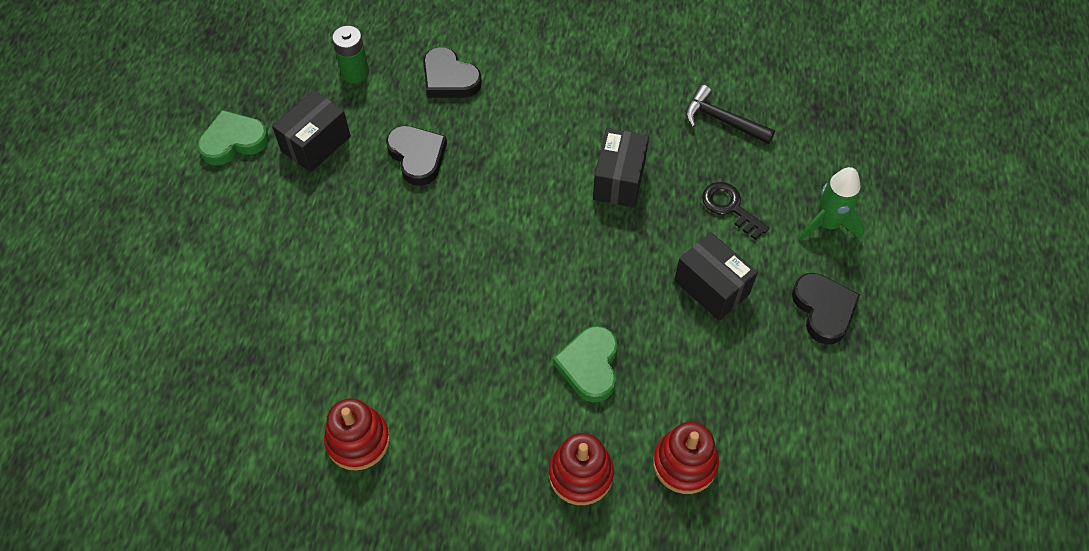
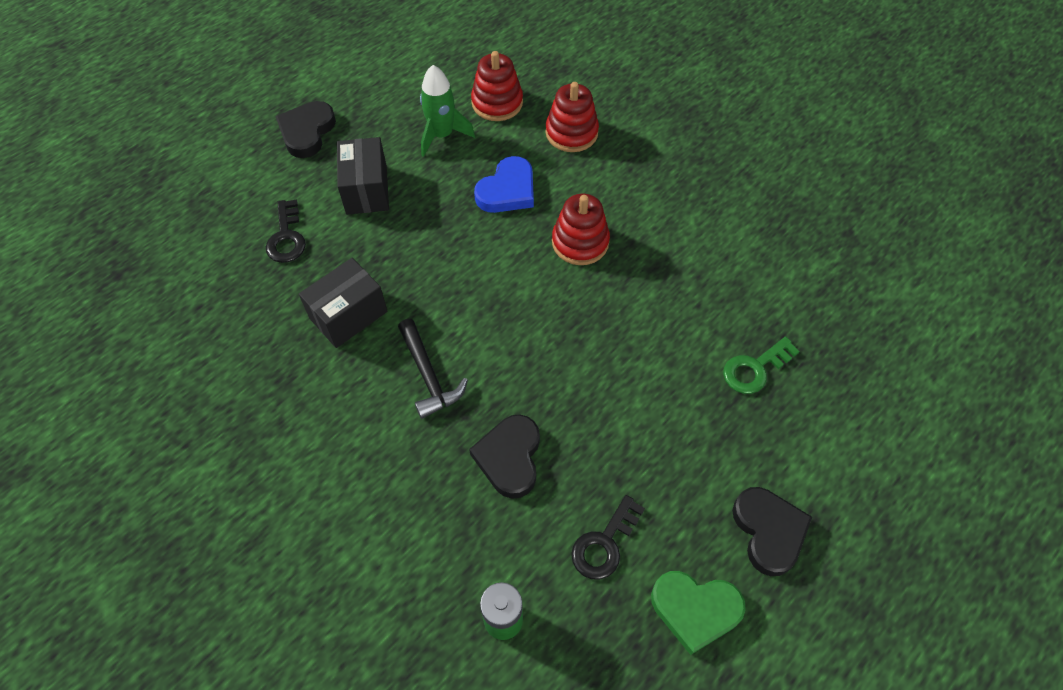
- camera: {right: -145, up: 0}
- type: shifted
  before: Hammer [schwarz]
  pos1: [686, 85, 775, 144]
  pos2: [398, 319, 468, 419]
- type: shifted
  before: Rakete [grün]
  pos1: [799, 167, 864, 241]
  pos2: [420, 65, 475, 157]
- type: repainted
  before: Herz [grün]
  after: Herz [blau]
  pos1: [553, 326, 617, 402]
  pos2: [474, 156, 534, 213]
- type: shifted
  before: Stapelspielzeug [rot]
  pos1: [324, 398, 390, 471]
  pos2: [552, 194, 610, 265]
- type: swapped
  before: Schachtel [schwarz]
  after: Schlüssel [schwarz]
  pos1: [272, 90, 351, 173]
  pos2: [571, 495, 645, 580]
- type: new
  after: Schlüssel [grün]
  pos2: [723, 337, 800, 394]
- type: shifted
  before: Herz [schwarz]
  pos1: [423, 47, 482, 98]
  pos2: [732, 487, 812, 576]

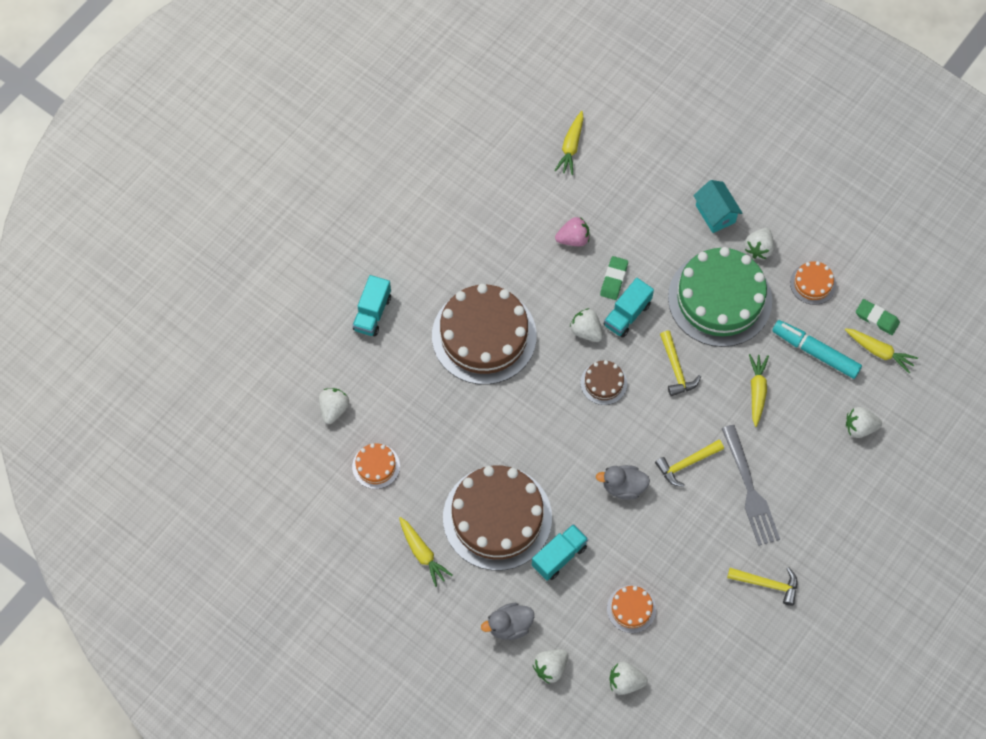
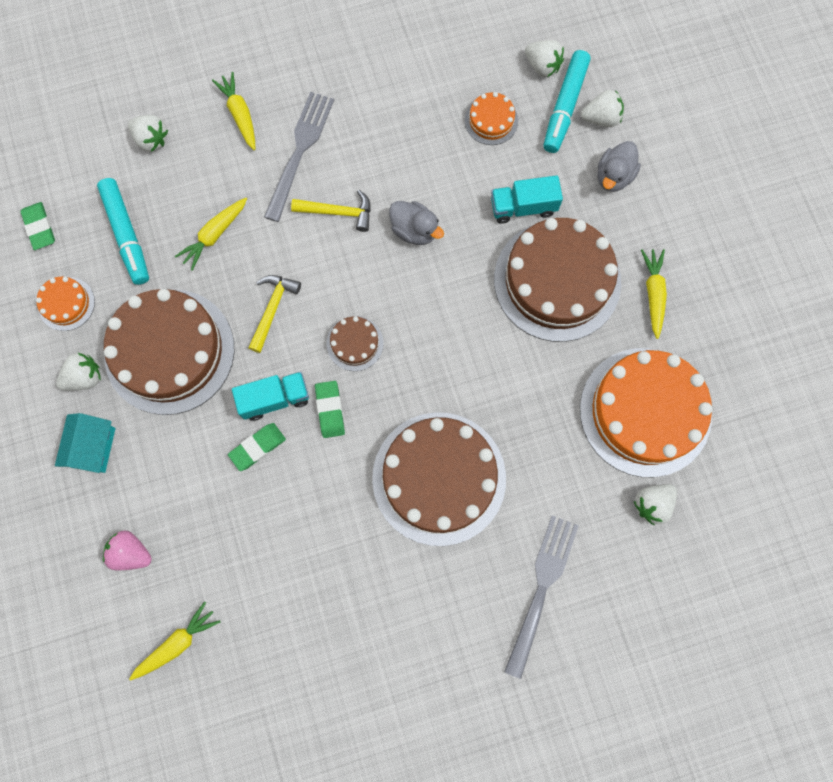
- camera: {right: -145, up: 10}
- type: shifted
  before: Erdbeere [rosa]
  pos1: [555, 217, 590, 246]
  pos2: [103, 531, 152, 570]
- type: repainted
  before: Kuchen [grün]
  after: Kuchen [braun]
  pos1: [668, 247, 772, 347]
  pos2: [104, 289, 234, 415]
- type: shifted
  before: Karotte [gelb]
  pos1: [845, 328, 918, 373]
  pos2: [212, 72, 255, 151]
- type: swapped
  before: Erdbeere [weiß]
  after: Radiergummi [grün]
  pos1: [570, 308, 603, 342]
  pos2: [315, 381, 345, 438]
- type: swapped
  before: Lastwagen [türkis]
  after: Gabel [grau]
  pos1: [352, 275, 391, 336]
  pos2: [504, 515, 579, 679]
- type: new
  after: Filzstift [türkis]
  pos2: [543, 50, 591, 153]
- type: scaled
  before: Kuchen [orange]
  pos1: [352, 443, 400, 489]
  pos2: [580, 348, 712, 477]
  scale: 2.26
- type: rotated
  before: Ente [grau]
  pos1: [481, 603, 534, 640]
  pos2: [598, 141, 641, 192]
  turn: 105
- type: gone
  before: Hammer [gelb]
  pos1: [727, 567, 797, 606]

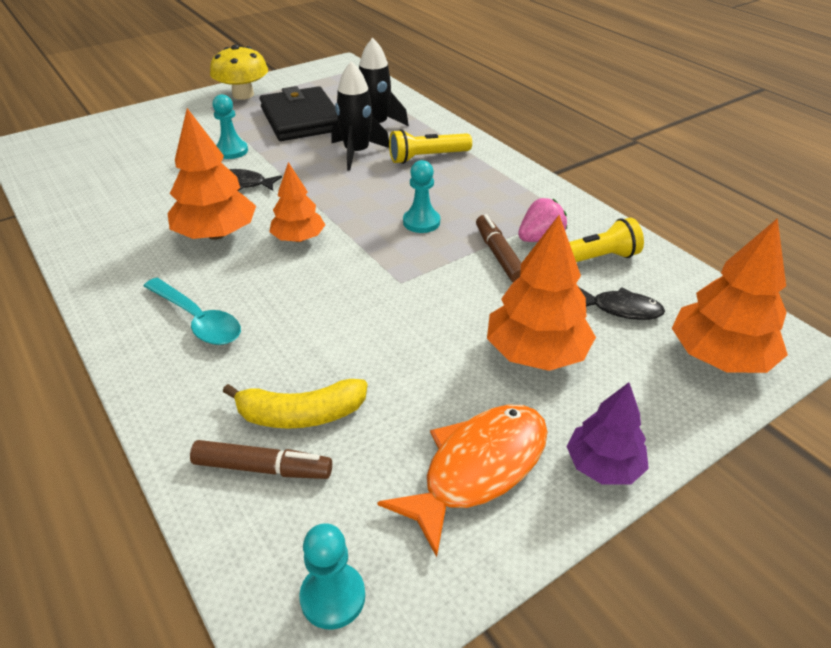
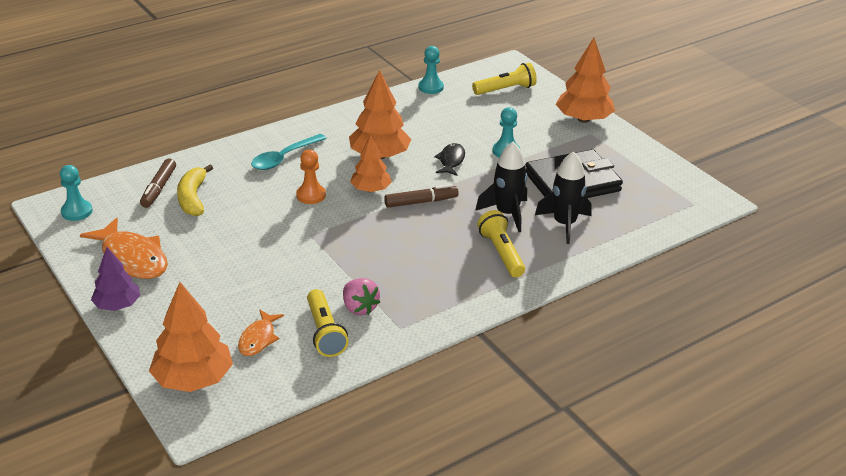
- camera: {right: 90, up: -5}
- type: repainted
  before: Fisch [schwarz]
  after: Fisch [orange]
  pos1: [579, 287, 665, 320]
  pos2: [238, 310, 284, 356]
- type: new
  after: Bauer [orange]
  pos2: [296, 150, 326, 204]
- type: shifted
  before: Filzstift [braun]
  pos1: [476, 214, 521, 282]
  pos2: [384, 184, 459, 208]
- type: shifted
  before: Bauer [türkis]
  pos1: [403, 160, 440, 233]
  pos2: [419, 46, 444, 94]
- type: new
  after: Taschenlampe [gelb]
  pos2: [472, 63, 537, 95]
- type: shifted
  before: Baum [orange]
  pos1: [487, 215, 596, 371]
  pos2: [556, 38, 615, 123]
- type: gone
  before: Pilz [gelb]
  pos1: [210, 44, 268, 100]

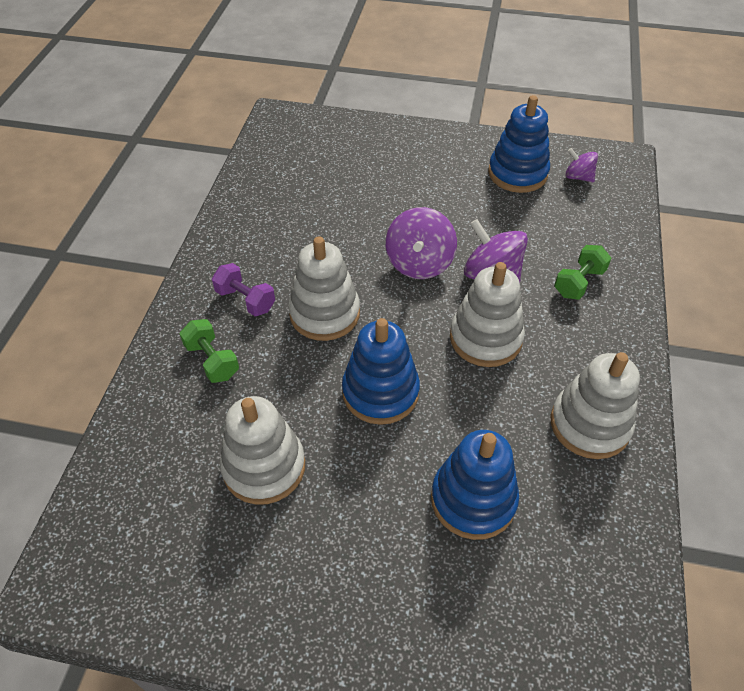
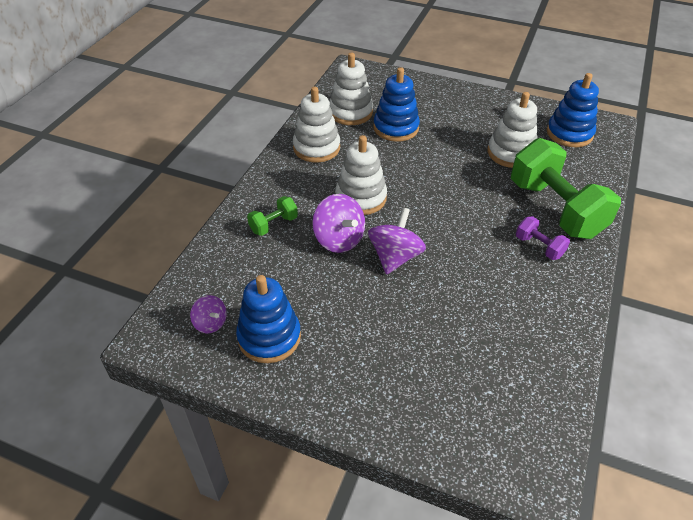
- camera: {right: -170, up: -5}
- type: shifted
  before: Stapelspielzeug [weiß]
  pos1: [288, 236, 360, 341]
  pos2: [329, 52, 373, 125]
- type: scaled
  before: Hantel [grün]
  pos1: [180, 319, 239, 383]
  pos2: [511, 138, 621, 239]
  scale: 2.27
- type: shifted
  before: Stapelspielzeug [blau]
  pos1: [342, 318, 420, 425]
  pos2: [547, 73, 599, 147]

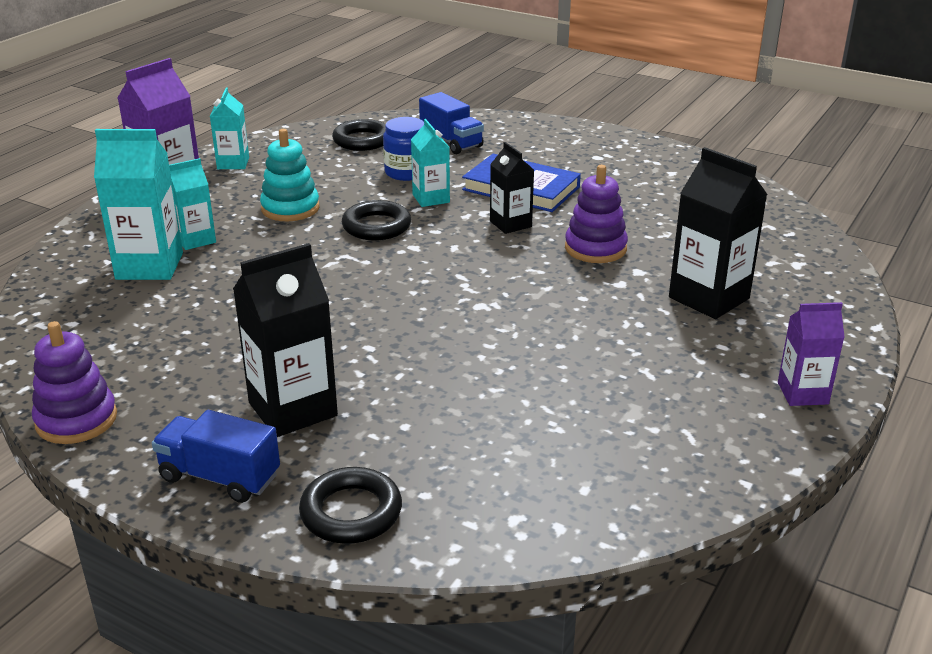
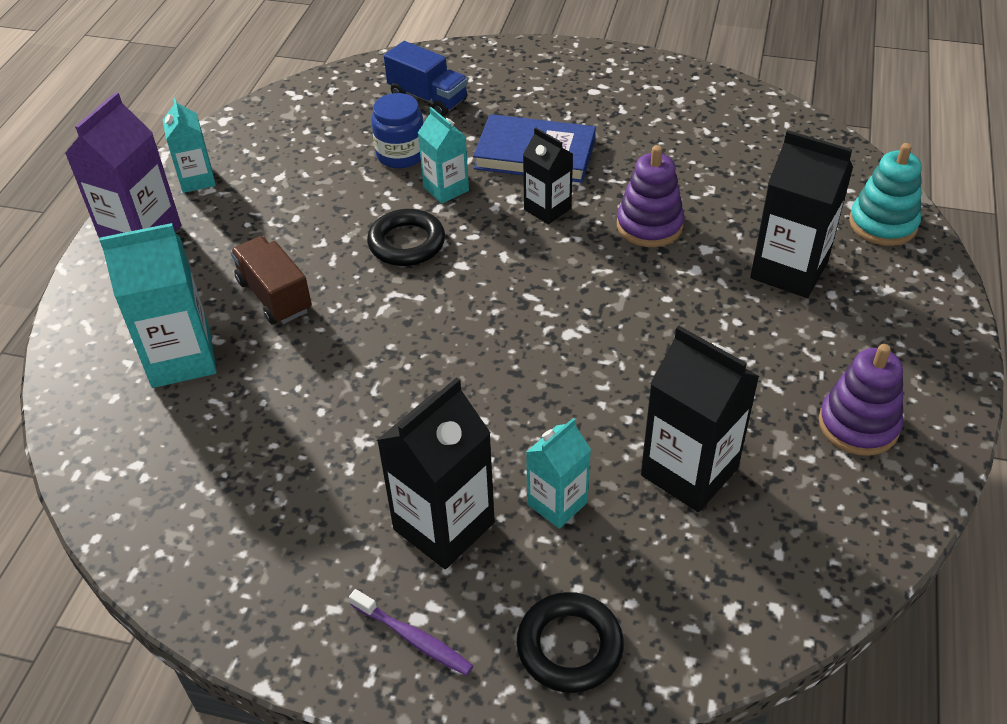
- camera: {right: -15, up: 15}
- type: new
  after: Lastwagen [braun]
  pos2: [230, 236, 312, 325]
- type: swapped
  before: Lastwagen [blau]
  after: Zahnbürste [lila]
  pos1: [152, 410, 280, 503]
  pos2: [349, 589, 473, 676]
- type: shifted
  before: Getränkekarton [türkis]
  pos1: [169, 158, 216, 250]
  pos2: [526, 418, 591, 529]
- type: new
  after: Getränkekarton [schwarz]
  pos2: [641, 326, 759, 512]
- type: shifted
  before: Stapelspielzeug [lila]
  pos1: [32, 321, 117, 444]
  pos2: [819, 344, 903, 456]
- type: shifted
  before: Stapelspielzeug [türkis]
  pos1: [260, 129, 320, 221]
  pos2: [849, 143, 922, 246]
- type: gone
  before: Ring [schwarz]
  pos1: [332, 119, 386, 151]
- type: gone
  before: Getränkekarton [lila]
  pos1: [778, 302, 845, 406]

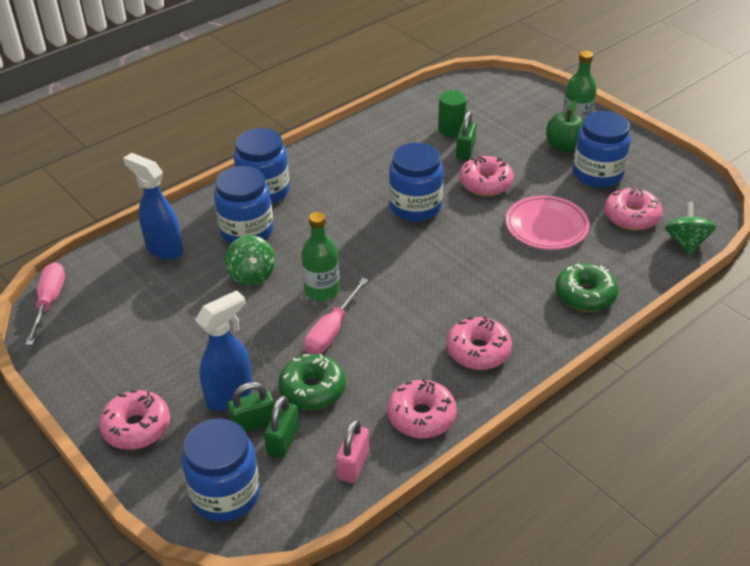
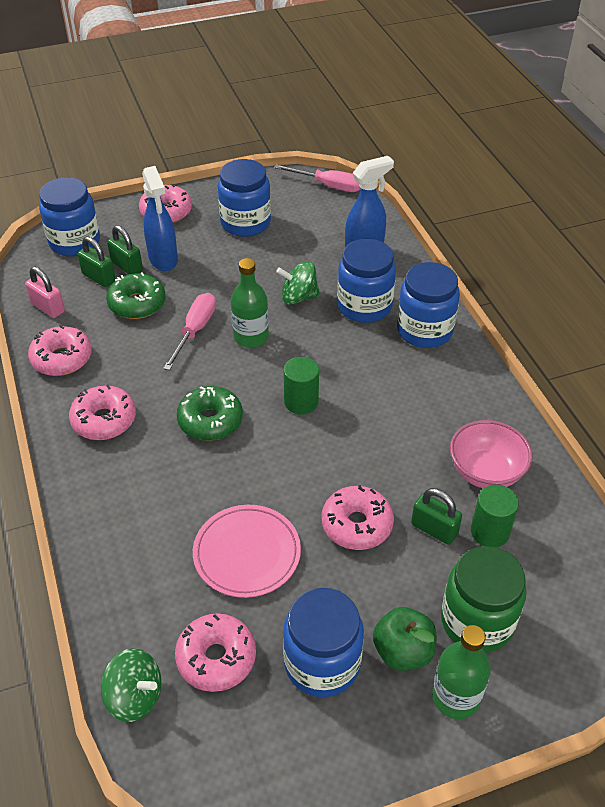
- camera: {right: 110, up: 5}
- type: rotated
  before: Vorhängeschloss [grün]
  pos1: [227, 382, 274, 432]
  pos2: [107, 225, 143, 274]
  turn: -45
- type: rotated
  before: Schraubenzieher [rosa]
  pos1: [304, 278, 368, 354]
  pos2: [163, 293, 216, 370]
  turn: 60
- type: shifted
  before: Donut [grün]
  pos1: [556, 263, 618, 312]
  pos2: [177, 386, 243, 441]
- type: shifted
  before: Einmachglas [blau]
  pos1: [389, 142, 443, 222]
  pos2: [218, 159, 271, 237]
- type: new
  after: Vollzylinder [grün]
  pos2: [283, 357, 319, 415]
- type: new
  after: Einmachglas [grün]
  pos2: [441, 546, 526, 653]
- type: new
  after: Schüssel [rosa]
  pos2: [450, 420, 533, 489]

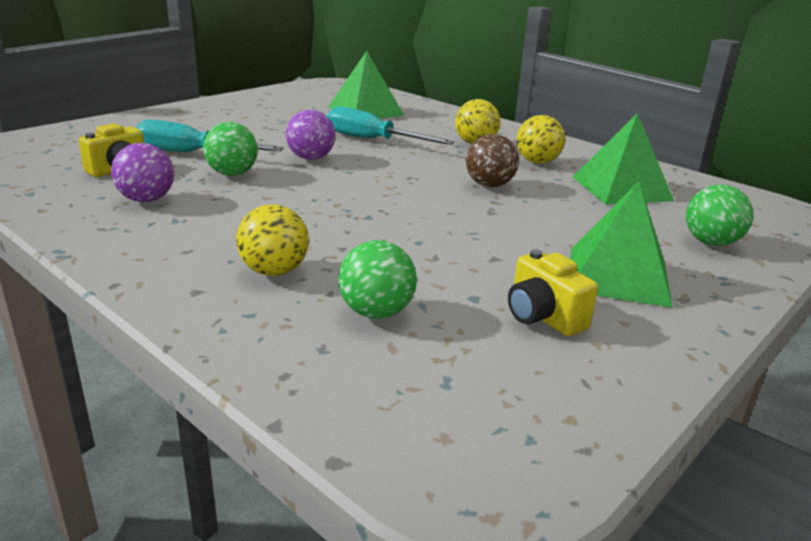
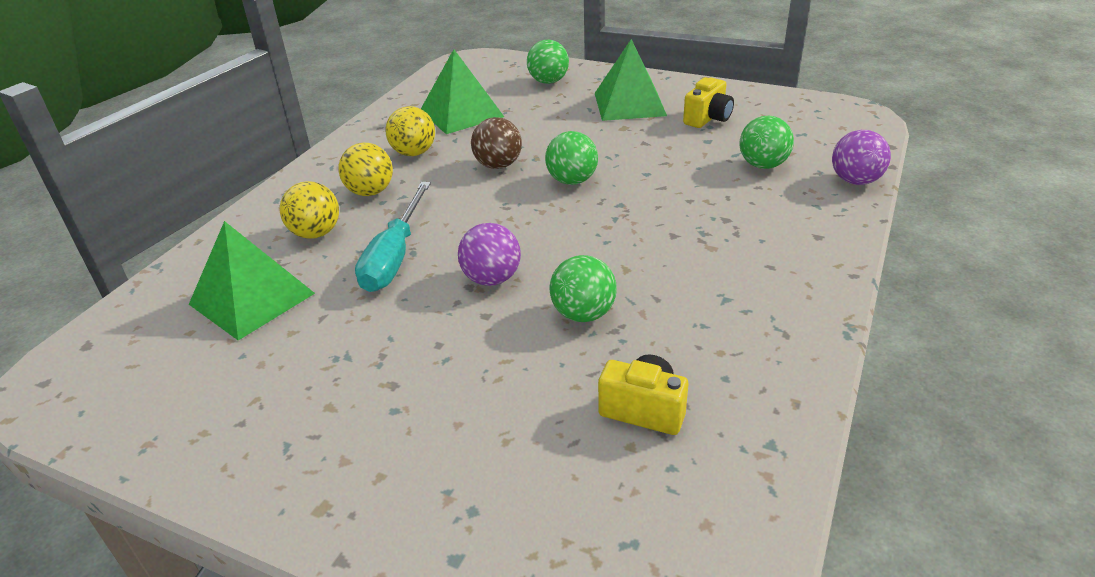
- camera: {right: -105, up: 10}
- type: shifted
  before: Ball [gelb]
  pos1: [236, 205, 309, 276]
  pos2: [280, 181, 339, 239]
- type: new
  after: Ball [grün]
  pos2: [545, 131, 598, 185]
- type: shifted
  before: Ball [lila]
  pos1: [111, 143, 174, 202]
  pos2: [832, 130, 891, 185]
- type: gone
  before: Schraubenzieher [türkis]
  pos1: [136, 120, 284, 152]

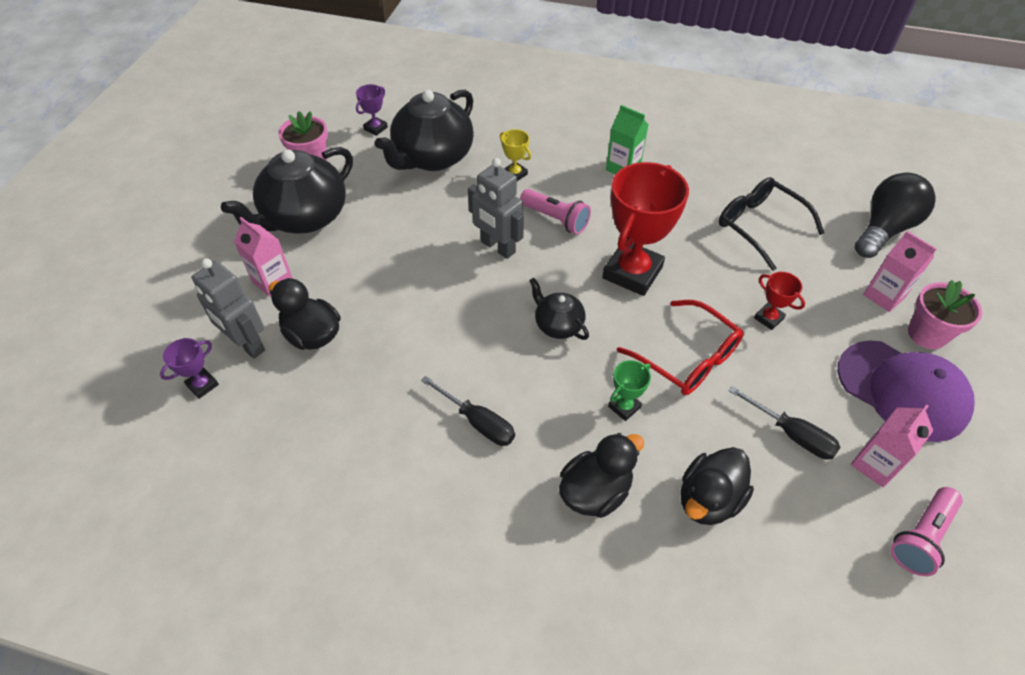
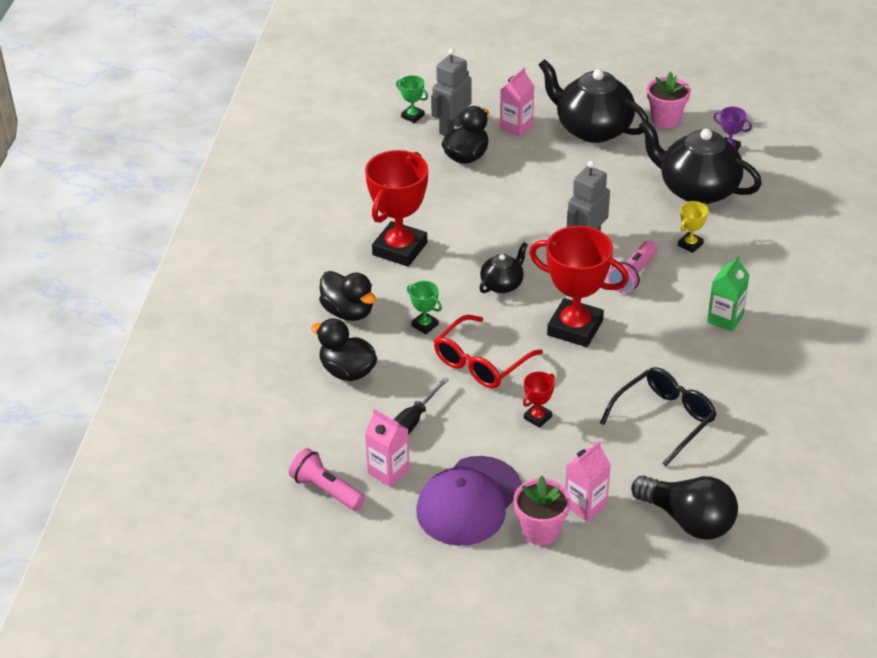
- camera: {right: 85, up: -10}
- type: swapped
  before: Schraubenzieher [schwarz]
  after: Pokal [rot]
  pos1: [421, 376, 515, 446]
  pos2: [365, 150, 428, 267]
- type: repainted
  before: Pokal [lila]
  after: Pokal [grün]
  pos1: [160, 338, 219, 399]
  pos2: [396, 75, 428, 123]

